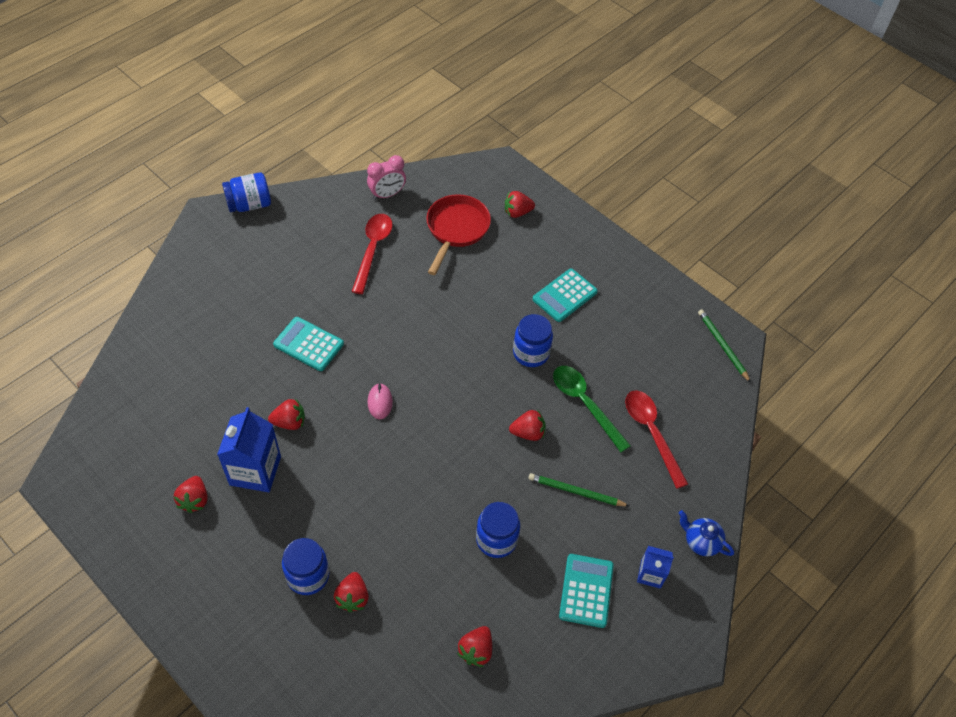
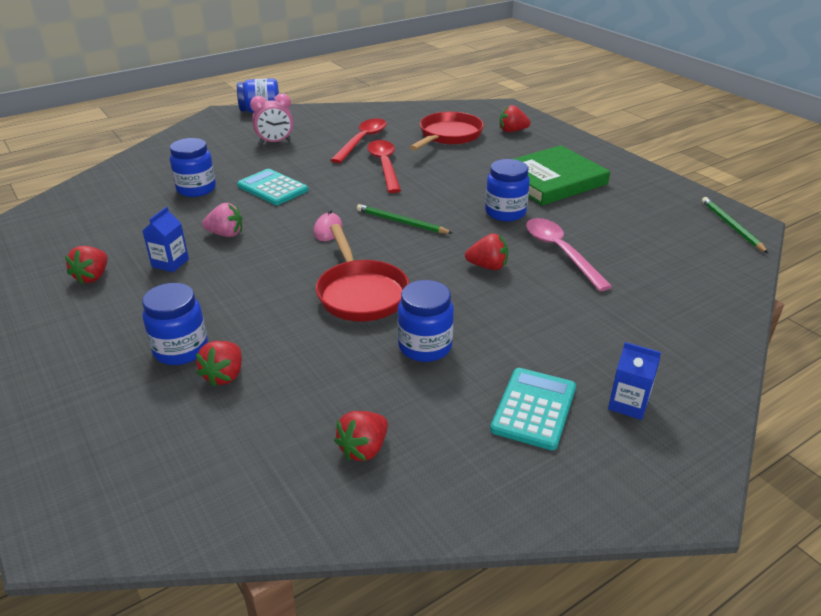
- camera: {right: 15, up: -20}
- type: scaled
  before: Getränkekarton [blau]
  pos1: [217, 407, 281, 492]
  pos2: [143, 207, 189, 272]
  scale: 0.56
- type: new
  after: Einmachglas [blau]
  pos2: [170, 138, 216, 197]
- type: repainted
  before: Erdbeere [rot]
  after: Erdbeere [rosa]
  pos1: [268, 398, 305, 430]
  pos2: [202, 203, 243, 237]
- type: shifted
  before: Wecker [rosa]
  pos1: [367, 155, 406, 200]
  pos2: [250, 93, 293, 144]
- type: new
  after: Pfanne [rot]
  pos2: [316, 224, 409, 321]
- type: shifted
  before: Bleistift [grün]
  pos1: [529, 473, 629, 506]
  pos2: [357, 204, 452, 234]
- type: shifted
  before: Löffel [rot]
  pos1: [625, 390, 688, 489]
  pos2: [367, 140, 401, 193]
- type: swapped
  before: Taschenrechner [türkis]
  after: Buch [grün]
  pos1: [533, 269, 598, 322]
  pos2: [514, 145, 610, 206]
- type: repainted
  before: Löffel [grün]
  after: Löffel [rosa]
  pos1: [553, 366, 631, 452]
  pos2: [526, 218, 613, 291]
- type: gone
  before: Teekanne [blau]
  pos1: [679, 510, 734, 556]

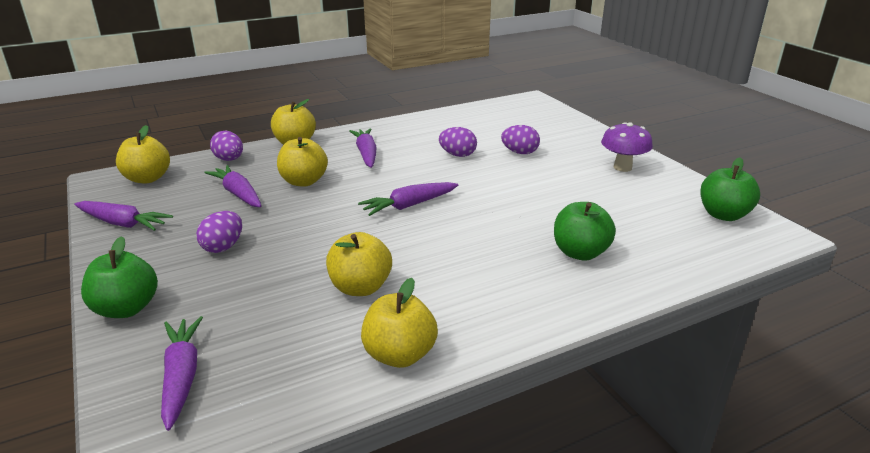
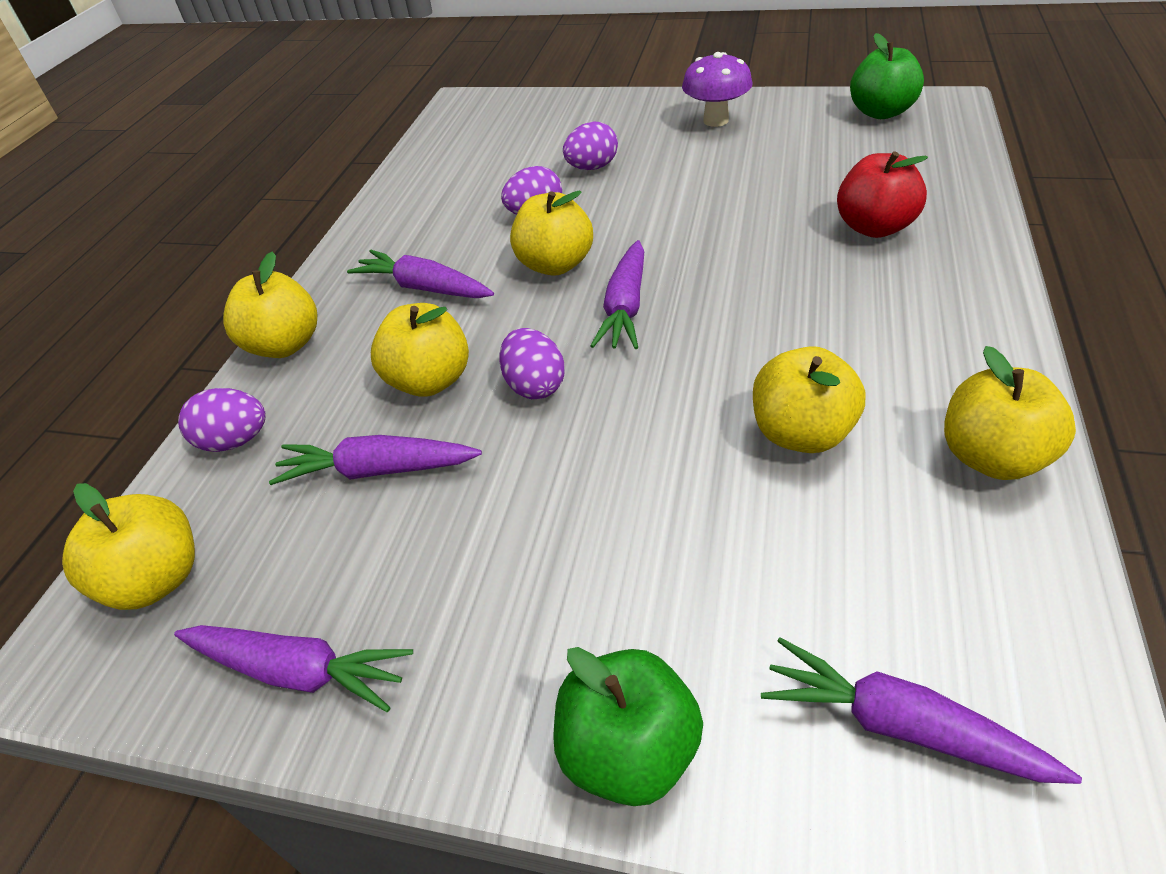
- camera: {right: -45, up: 15}
- type: rotated
  before: Karotte [lila]
  pos1: [74, 201, 173, 231]
  pos2: [174, 625, 413, 712]
  turn: 45
- type: shifted
  before: Ei [lila]
  pos1: [196, 211, 242, 253]
  pos2: [499, 328, 565, 399]
- type: new
  after: Apfel [gelb]
  pos2: [510, 191, 593, 276]
- type: repainted
  before: Apfel [grün]
  after: Apfel [rot]
  pos1: [554, 202, 616, 261]
  pos2: [837, 151, 928, 238]

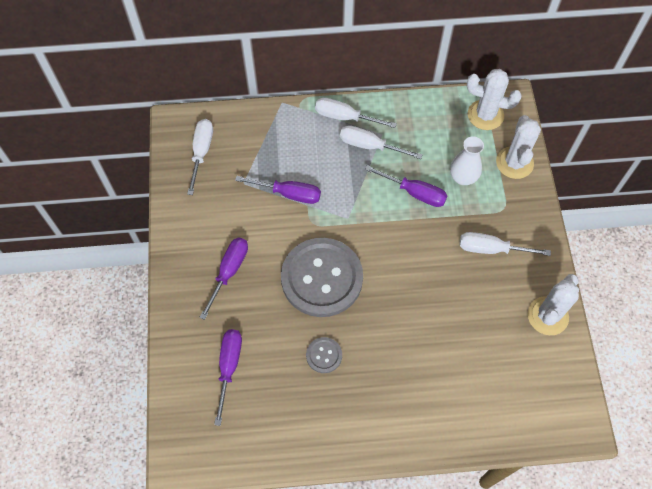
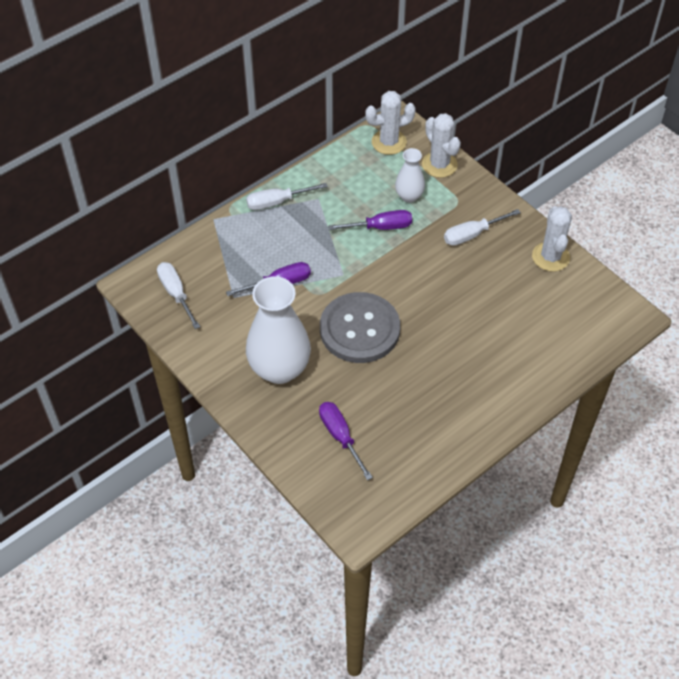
- camera: {right: -35, up: -10}
- type: swapped
  before: Schraubenzieher [lila]
  after: Vase [weiß]
  pos1: [199, 238, 248, 320]
  pos2: [246, 276, 311, 384]
- type: gone
  before: Knopf [grau]
  pos1: [306, 337, 342, 373]
- type: gone
  before: Schraubenzieher [weiß]
  pos1: [340, 125, 423, 159]

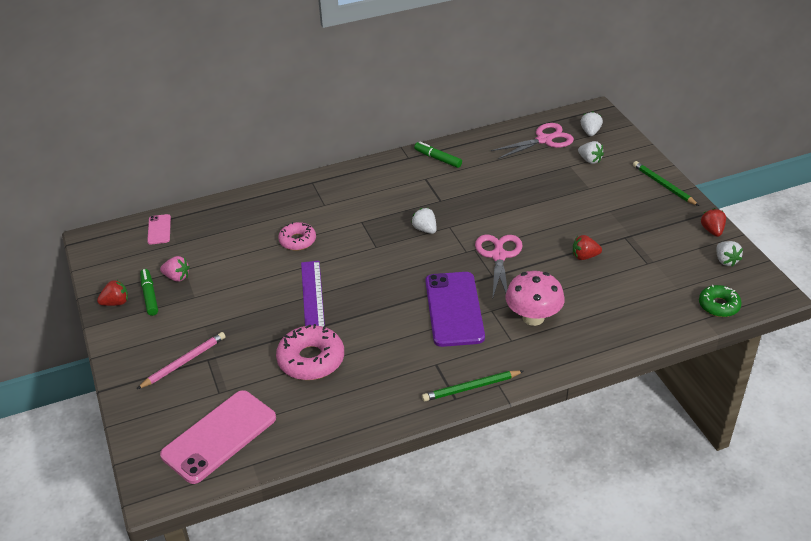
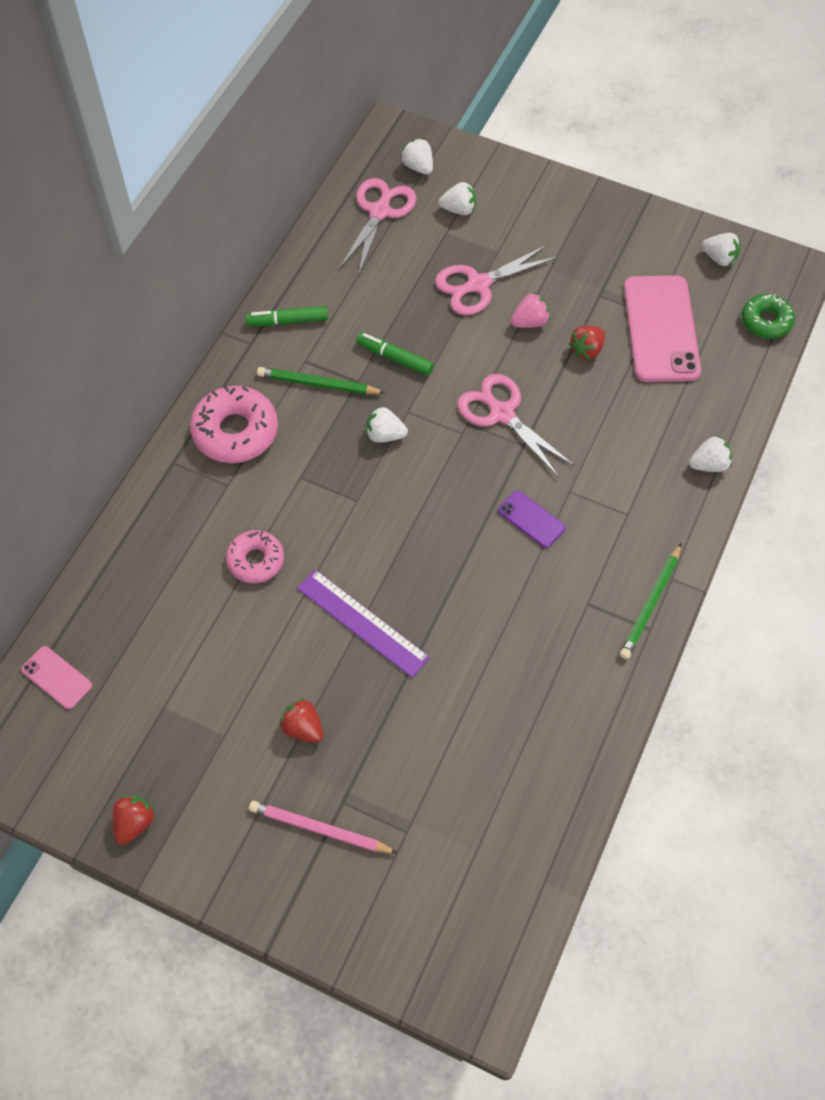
- camera: {right: -45, up: 20}
- type: shifted
  before: Donut [rosa]
  pos1: [276, 324, 344, 380]
  pos2: [190, 386, 278, 463]
- type: rotated
  before: Bleistift [rosa]
  pos1: [137, 332, 226, 389]
  pos2: [249, 801, 398, 853]
  turn: -75
- type: shifted
  before: Bleistift [grün]
  pos1: [633, 161, 699, 206]
  pos2: [257, 367, 385, 395]
- type: shifted
  before: Erdbeere [rot]
  pos1: [701, 208, 726, 237]
  pos2: [279, 698, 323, 743]
- type: shifted
  before: Filzstift [grün]
  pos1: [140, 269, 158, 316]
  pos2: [356, 332, 434, 376]
- type: new
  after: Schere [rosa]
  pos2: [435, 244, 559, 315]
- type: scaled
  before: Handy [lila]
  pos1: [425, 272, 485, 347]
  pos2: [498, 491, 566, 548]
  scale: 0.48
- type: shifted
  before: Erdbeere [rosa]
  pos1: [160, 256, 190, 282]
  pos2: [511, 293, 550, 328]
- type: shifted
  before: Handy [rosa]
  pos1: [160, 390, 276, 484]
  pos2: [624, 275, 701, 382]
- type: new
  after: Erdbeere [weiß]
  pos2: [689, 436, 732, 472]
- type: gone
  before: Pilz [rosa]
  pos1: [506, 271, 565, 326]

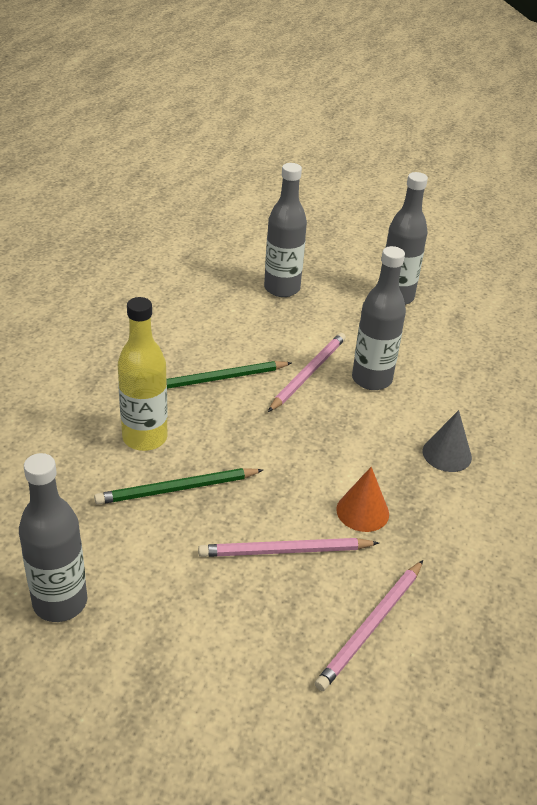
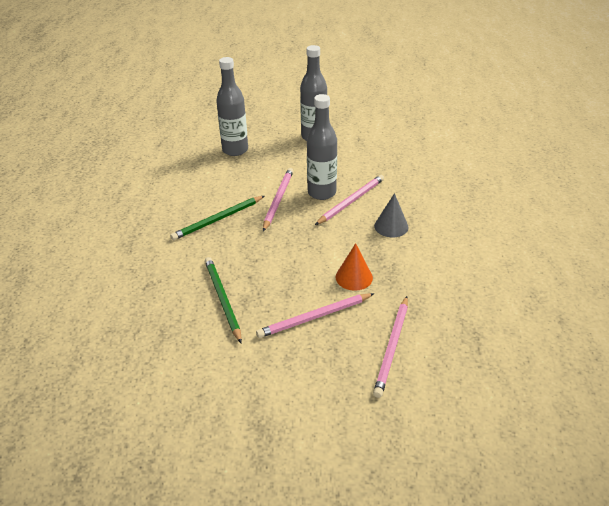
- camera: {right: -15, up: 0}
- type: rotated
  before: Bleistift [grün]
  pos1: [94, 468, 263, 505]
  pos2: [205, 257, 242, 343]
  turn: 105
- type: new
  after: Bleistift [rosa]
  pos2: [315, 175, 384, 225]
- type: gone
  before: Flasche [grau]
  pos1: [19, 453, 87, 622]
- type: gone
  before: Flasche [gelb]
  pos1: [118, 297, 168, 451]

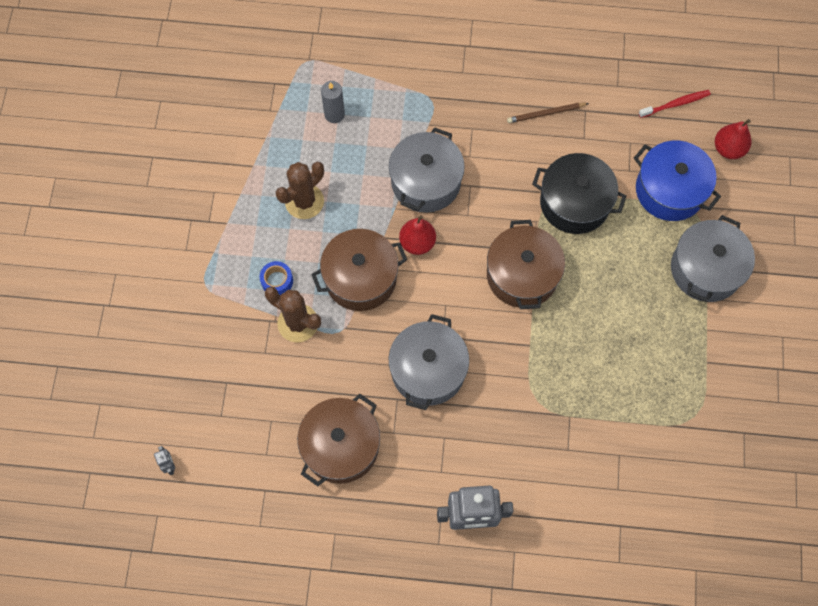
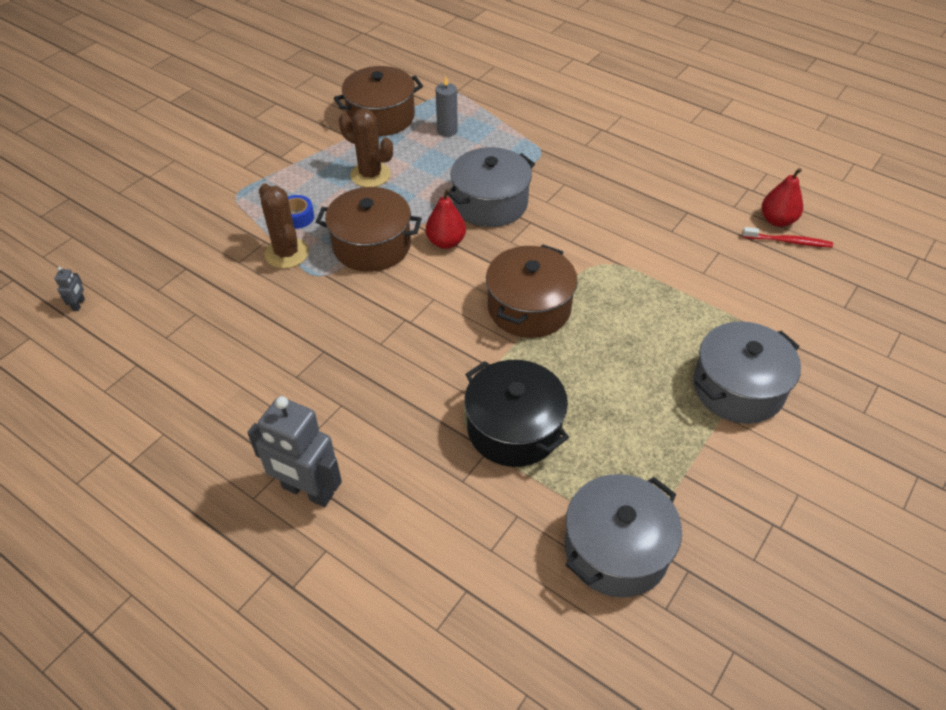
- camera: {right: 30, up: -20}
- type: shifted
  before: Kochtopf [braun]
  pos1: [297, 394, 380, 486]
  pos2: [334, 66, 423, 136]
- type: rotated
  before: Kaktus [braun]
  pos1: [276, 162, 324, 219]
  pos2: [339, 108, 393, 187]
  turn: 45
- type: shifted
  before: Kochtopf [schwarz]
  pos1: [532, 153, 626, 234]
  pos2: [464, 360, 569, 467]
- type: shifted
  before: Kochtopf [grau]
  pos1: [389, 314, 469, 410]
  pos2: [565, 474, 682, 598]
- type: shifted
  before: Birne [rot]
  pos1: [715, 119, 751, 159]
  pos2: [762, 168, 803, 227]
- type: gone
  before: Bleistift [braun]
  pos1: [507, 103, 589, 123]
- type: gone
  before: Kochtopf [blau]
  pos1: [634, 141, 721, 221]

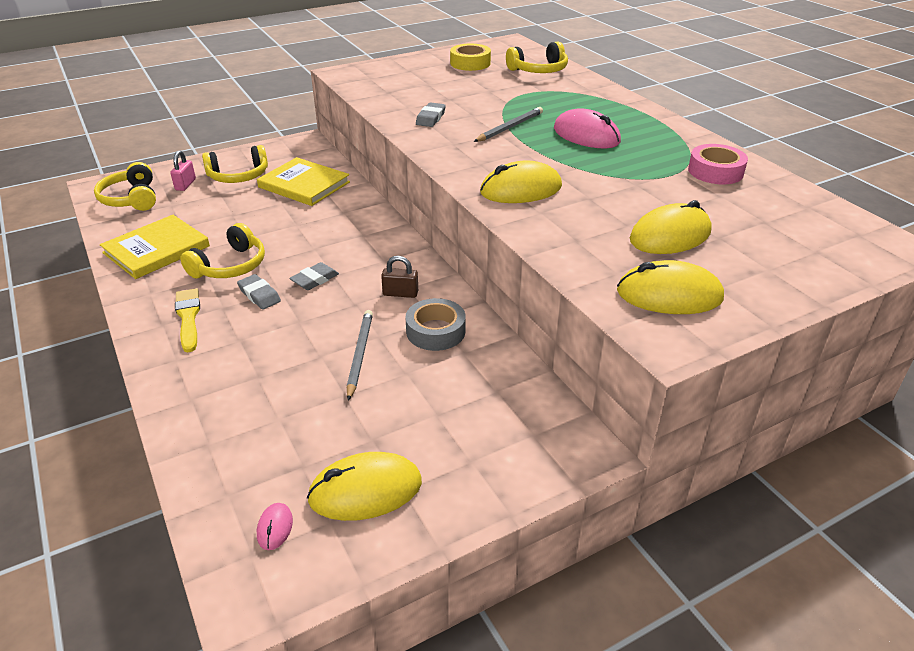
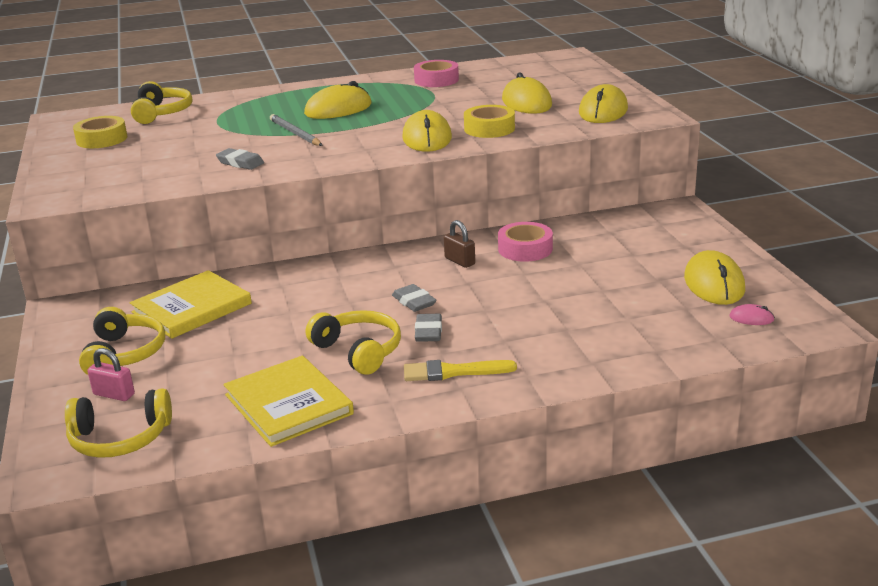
- camera: {right: -75, up: -10}
- type: repainted
  before: Computermaus [rosa]
  after: Computermaus [gelb]
  pos1: [554, 108, 621, 149]
  pos2: [304, 81, 372, 119]
- type: rotated
  before: Radiergummi [grau]
  pos1: [237, 274, 281, 310]
  pos2: [415, 314, 442, 342]
  turn: -60
- type: rotated
  before: Vorhängeschloss [braun]
  pos1: [381, 256, 418, 298]
  pos2: [444, 220, 475, 268]
  turn: -60
- type: new
  after: Klebeband [gelb]
  pos2: [464, 105, 515, 138]
- type: repainted
  before: Klebeband [grau]
  after: Klebeband [rosa]
  pos1: [405, 298, 466, 351]
  pos2: [498, 222, 553, 262]
- type: gone
  before: Bleistift [grau]
  pos1: [347, 310, 373, 401]

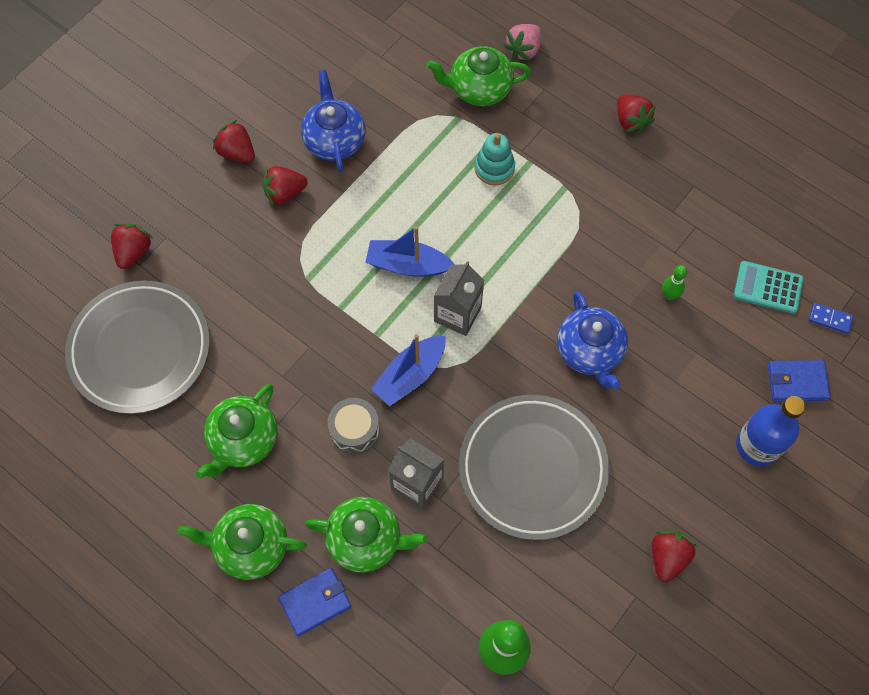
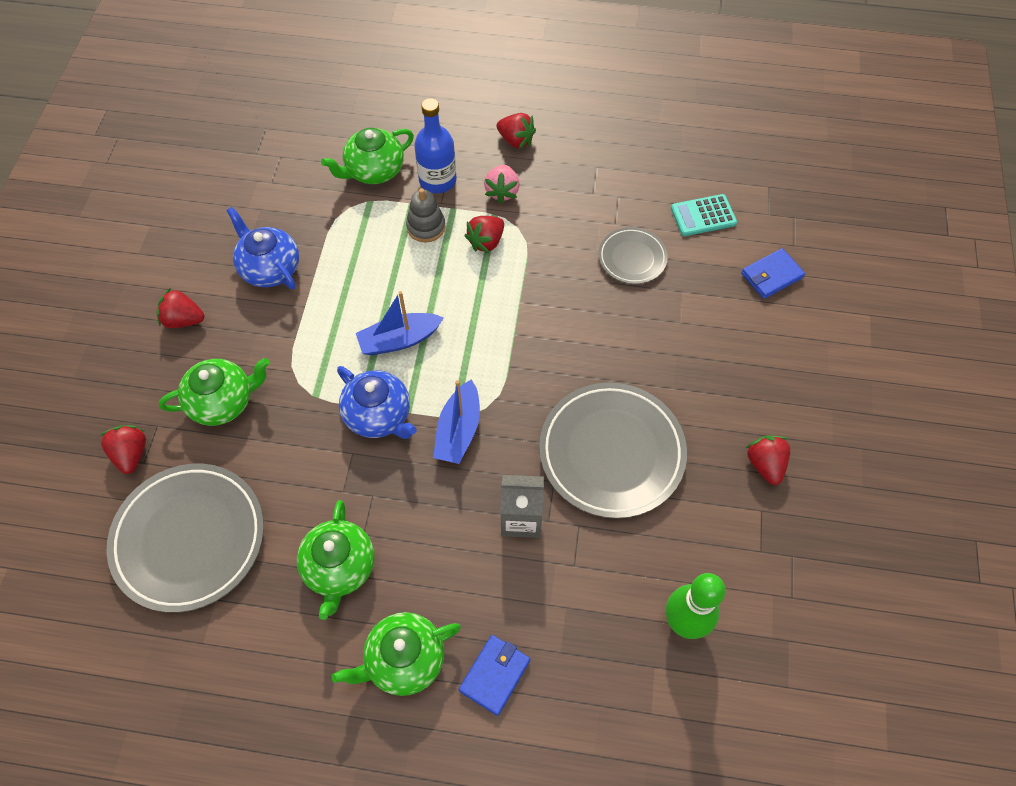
- camera: {right: -30, up: -5}
- type: shifted
  before: Teekanne [grün]
  pos1: [305, 497, 428, 573]
  pos2: [159, 358, 270, 426]
- type: shifted
  before: Teekanne [blau]
  pos1: [557, 291, 628, 389]
  pos2: [337, 366, 417, 439]
- type: repainted
  before: Stapelspielzeug [türkis]
  after: Stapelspielzeug [grau]
  pos1: [475, 133, 515, 185]
  pos2: [406, 188, 446, 242]
- type: shifted
  before: Flasche [blau]
  pos1: [736, 396, 805, 466]
  pos2: [414, 98, 457, 193]
- type: shifted
  before: Erdbeere [rot]
  pos1: [263, 166, 308, 206]
  pos2: [464, 216, 504, 253]
- type: shifted
  before: Erdbeere [rosa]
  pos1: [503, 24, 541, 61]
  pos2: [484, 165, 520, 204]
- type: swapped
  before: Bowlingkegel [grün]
  after: Teller [grau]
  pos1: [662, 265, 688, 300]
  pos2: [598, 227, 668, 284]
- type: gone
  before: Trommel [grau]
  pos1: [328, 398, 380, 454]
- type: gone
  before: Getränkekarton [grau]
  pos1: [434, 261, 484, 336]
- type: gone
  before: Dominostein [blau]
  pos1: [809, 303, 854, 334]

